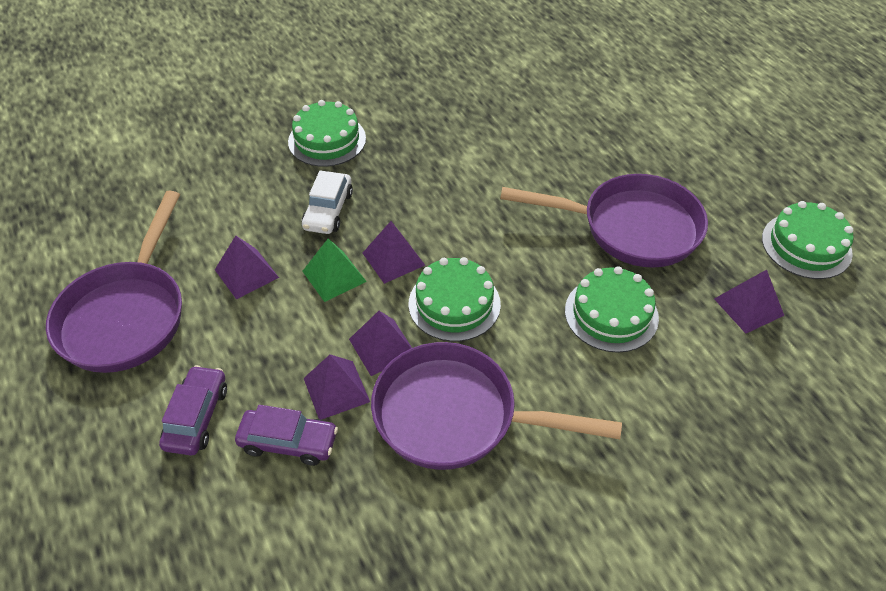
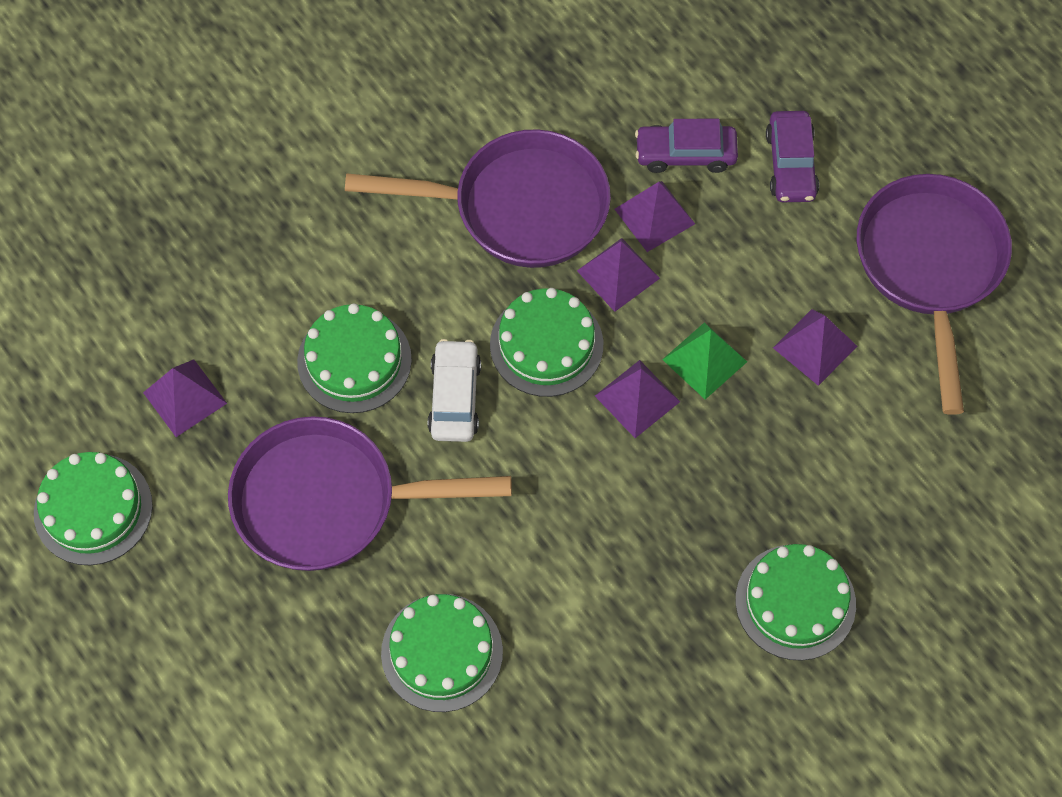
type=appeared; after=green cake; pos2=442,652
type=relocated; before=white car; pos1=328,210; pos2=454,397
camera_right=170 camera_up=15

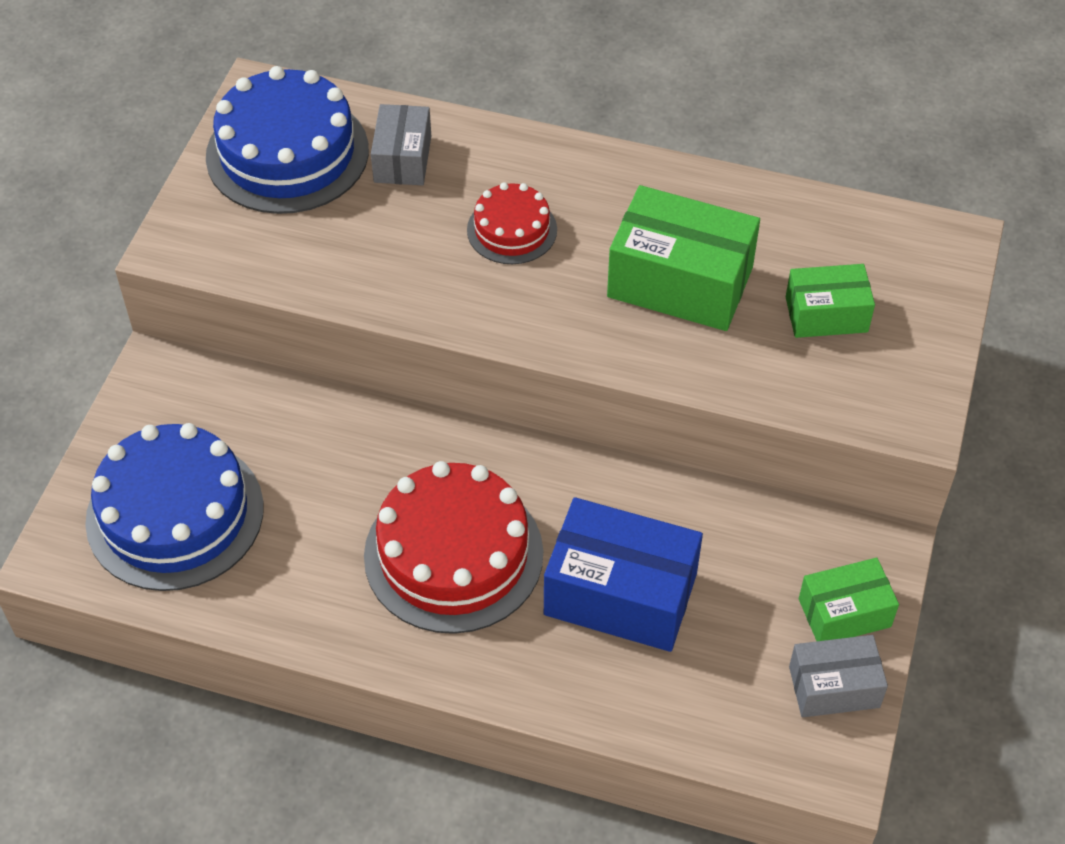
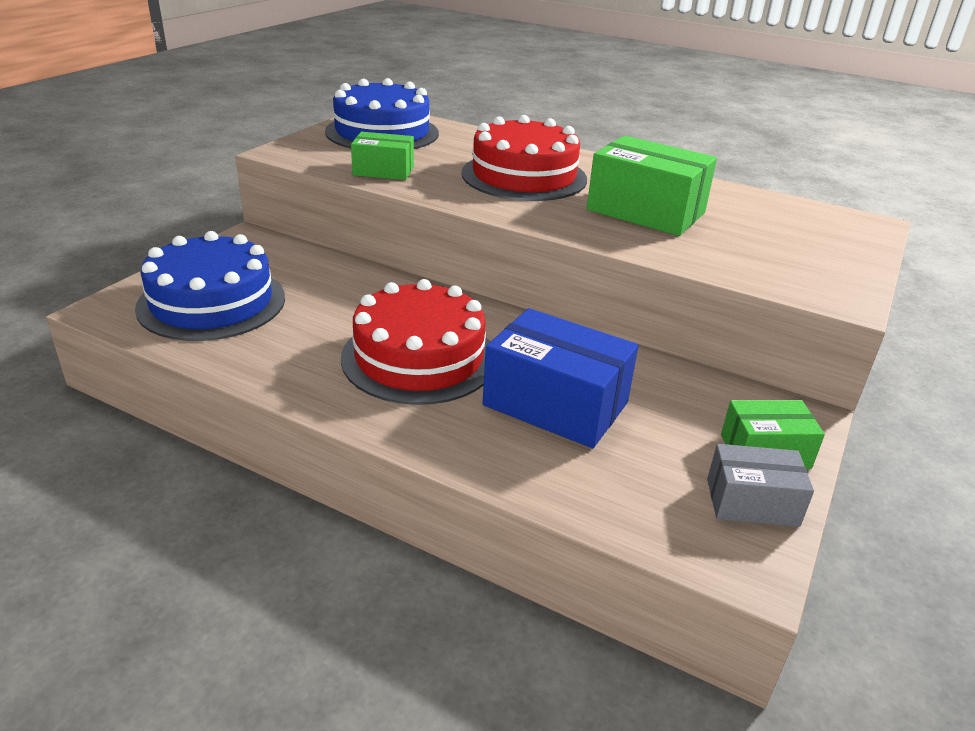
type=relocated; before=green box; pos1=826,314; pos2=383,171
type=size; before=red cake; pos1=512,230; pos2=524,176; scale=1.86
type=missing; before=grey box; pos1=402,159
camera_right=10 camera_up=-20

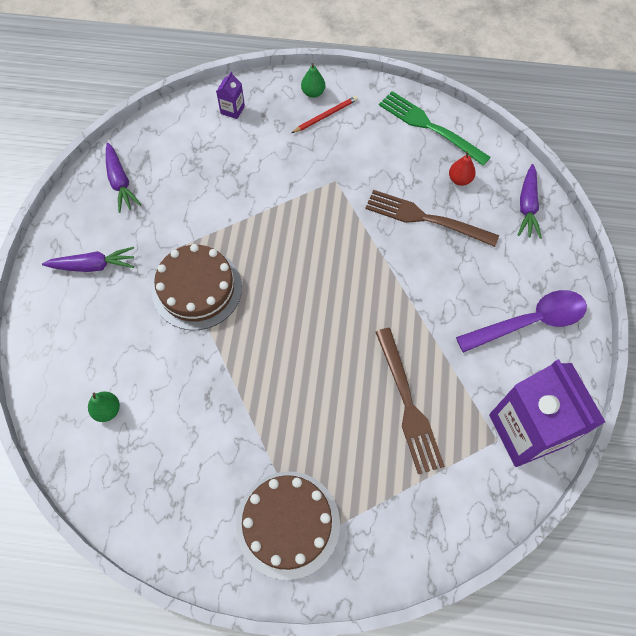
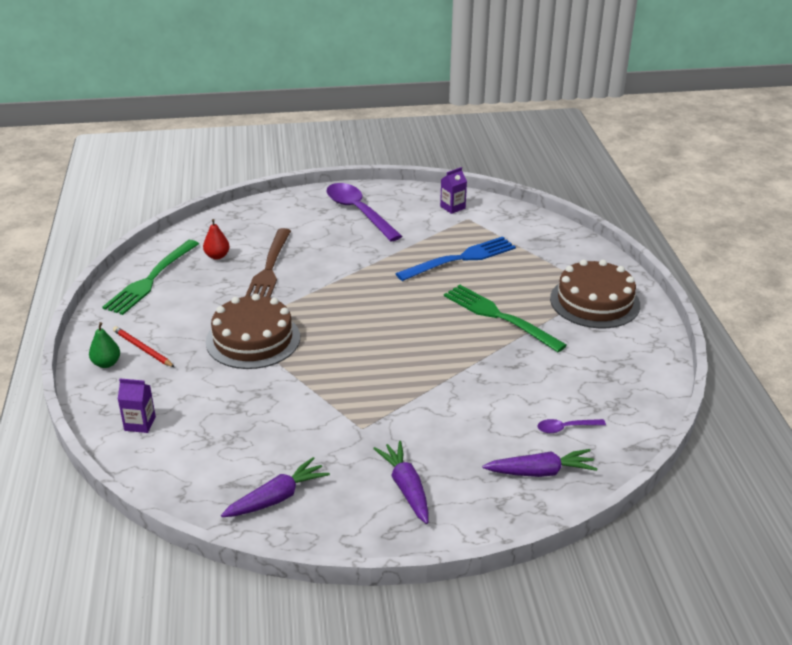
type=relocated; before=brown cake; pos1=197,289; pos2=253,339
type=colour; before=brown fork; after=blue fork; pos1=408,404; pos2=460,259
type=size; before=purple carton; pos1=527,430; pos2=452,207; scale=0.4
type=appeared; after=green fork; pos2=499,317
type=relocated; before=purple carrot; pos1=527,206; pos2=540,472
type=exchanged; before=green pear; after=purple spoon; pos1=107,410; pos2=566,428
camera_right=-105 camera_up=-30

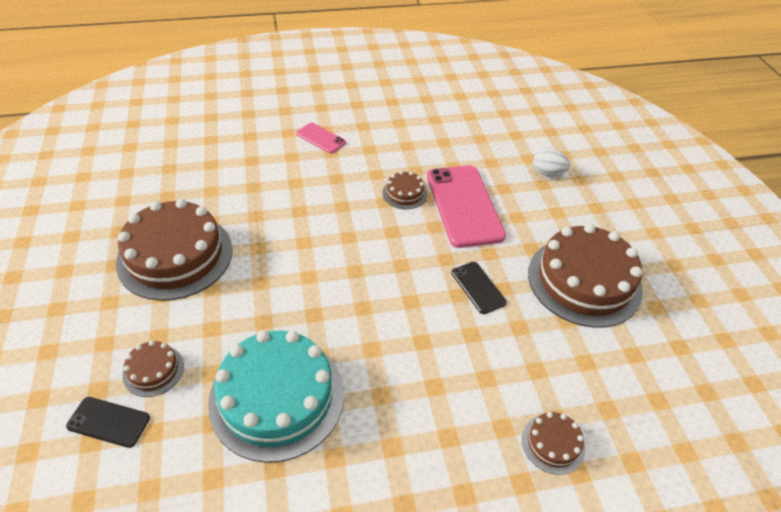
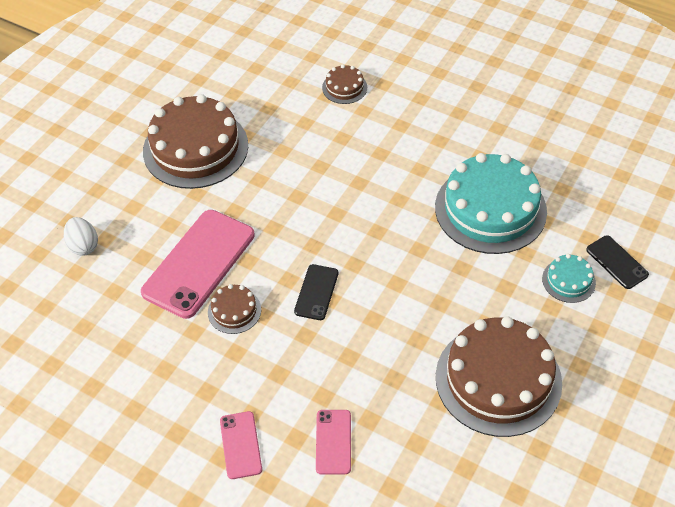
type=relocated; before=black phone; pos1=478,287; pos2=316,292
type=appeared; after=pink phone; pos2=333,442
type=colour; before=brown cake; after=turquoise cake; pos1=153,370; pos2=568,280
camera_right=-135 camera_up=5

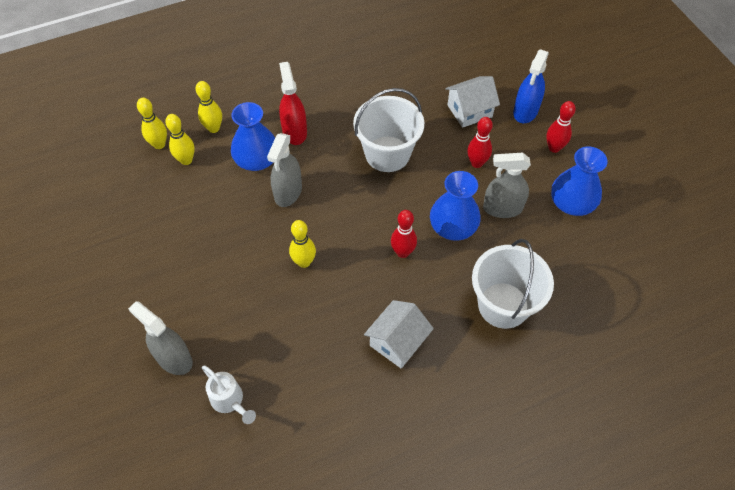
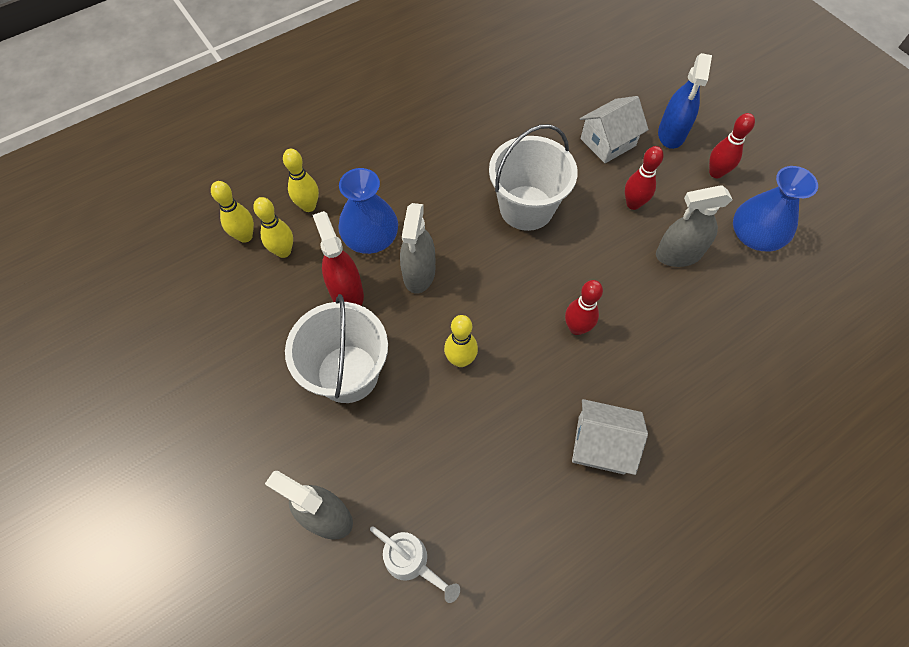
type=relocated; before=white bucket; pos1=503,305; pos2=348,373
type=relocated; before=red spray bottle; pos1=294,132; pos2=346,293
type=spun; before=white house; pos1=397,342; pos2=600,444; turn=75
type=missing; before=blue vase; pos1=453,226
camera_right=-10 camera_up=5

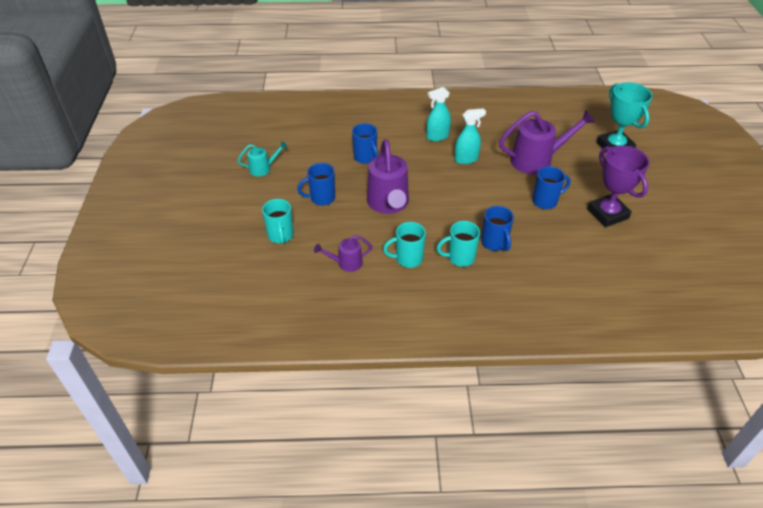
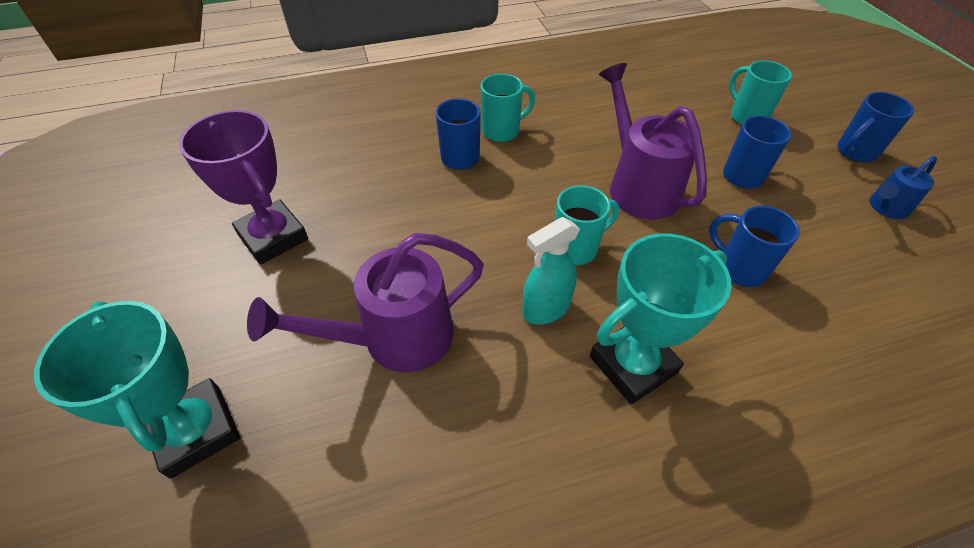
type=relocated; before=turquoise mug; pos1=407,259; pos2=576,248
type=exchanged; before=turquoise spray bottle; after=turquoise trophy; pos1=437,136; pos2=632,364
type=relocated; before=blue mug; pos1=545,201; pos2=855,152
type=colour; before=turquoise watering can; after=blue watering can; pos1=263,168; pos2=885,208
type=missing; before=purple watering can; pos1=346,263
camera_right=165 camera_up=5

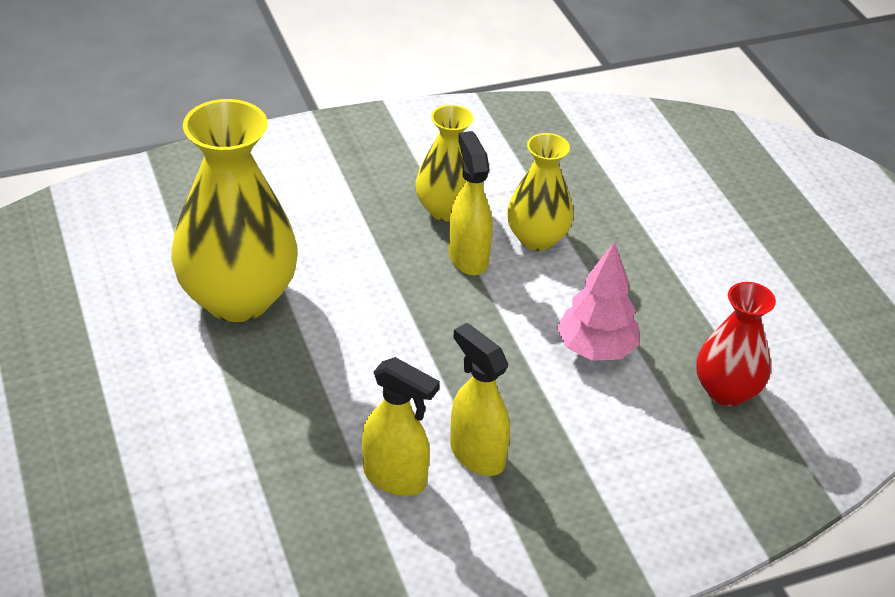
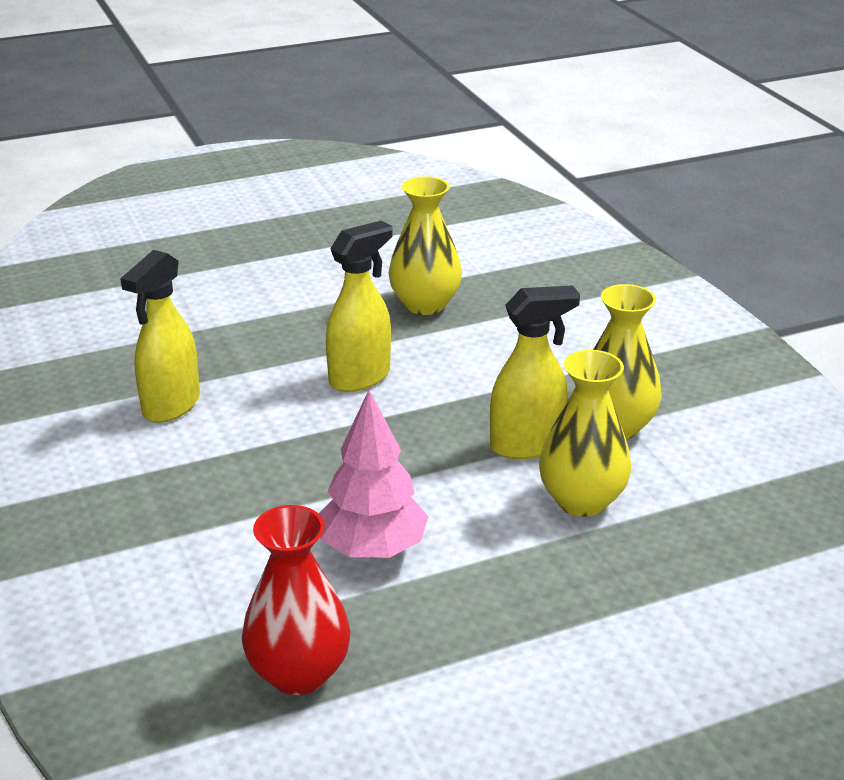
type=relocated; before=yellow spray bottle; pos1=476,454; pos2=360,377
type=size; before=yellow vase; pos1=238,298; pos2=425,304; scale=0.57
camera_right=90 camera_up=-10

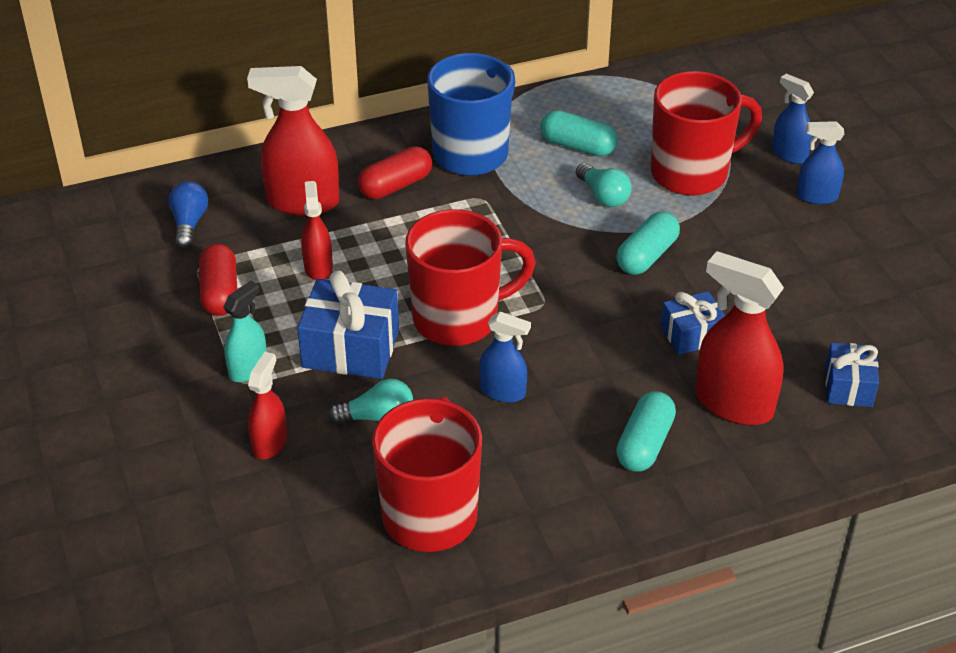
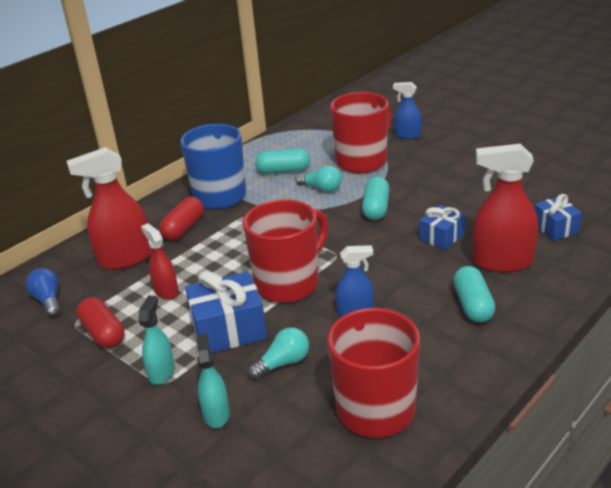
type=colour; before=red spray bottle; after=turquoise spray bottle; pos1=270,443; pos2=216,414
type=missing; before=blue spray bottle; pos1=816,196
camera_right=-25 camera_up=-10

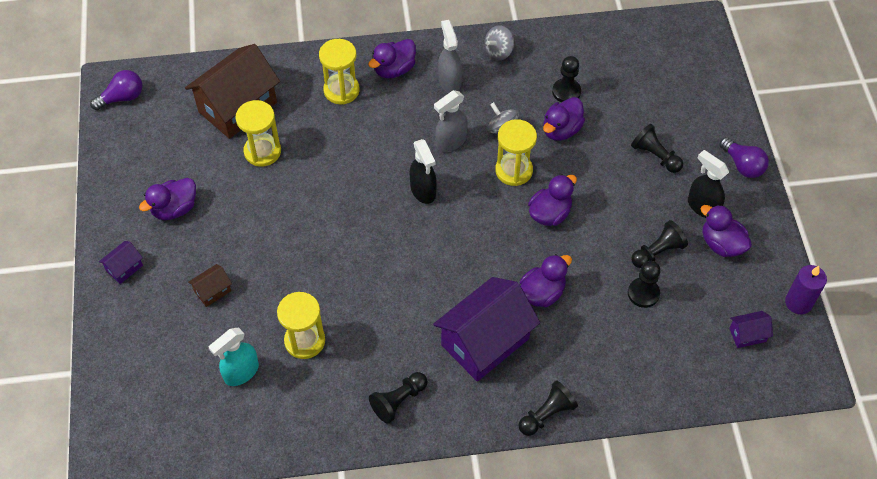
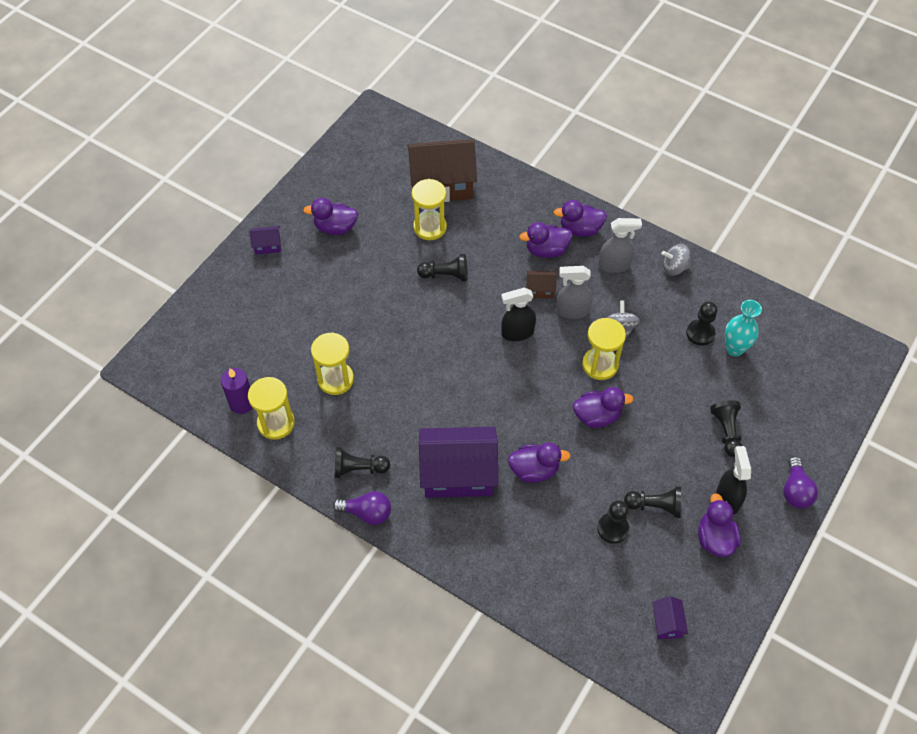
type=relocated; before=purple candle; pos1=798,302; pos2=242,403
type=relocated; before=yellow hourglass; pos1=341,90; pos2=276,423
type=relocated; before=purple light bulb; pos1=122,98; pos2=367,513
type=relocated; before=black pawn; pos1=546,414; pos2=445,275
type=spun; before=black spray bottle; pos1=423,191; pos2=517,333; turn=60
type=relocated; before=purple duck; pos1=561,130; pos2=546,250
type=relocated; before=brown house; pos1=212,291; pos2=540,290
type=spun; before=grey spray bottle; pos1=449,81; pos2=614,265; turn=60
type=spun; before=purple house; pos1=747,335; pos2=667,623; turn=60
type=appeared; after=turquoise vase; pos2=734,348
type=missing; before=turquoise spray bottle; pos1=241,372
camera_right=40 camera_up=0

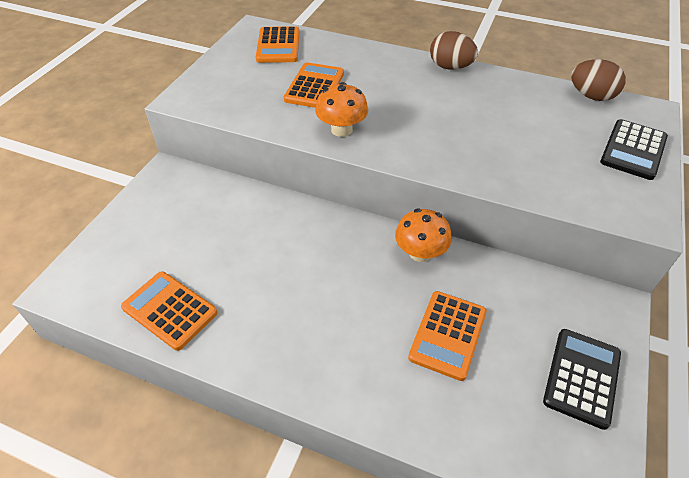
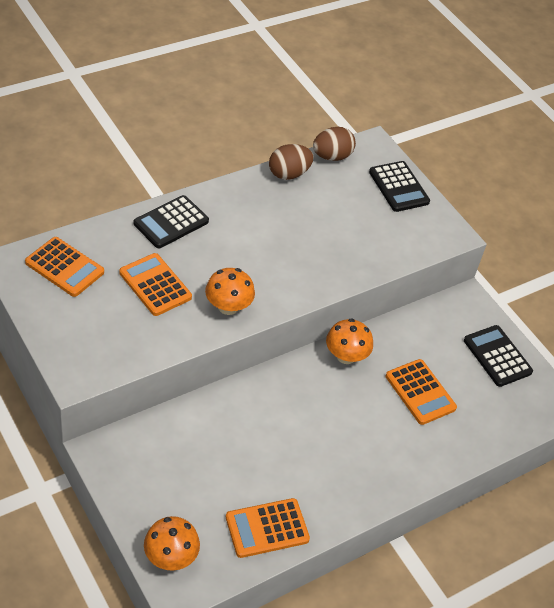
type=appeared; after=black calculator; pos2=171,222
type=appeared; after=orange mushroom; pos2=170,557
type=relocated; before=brown egg; pos1=450,67; pos2=288,174
camera_right=-60 camera_up=0

